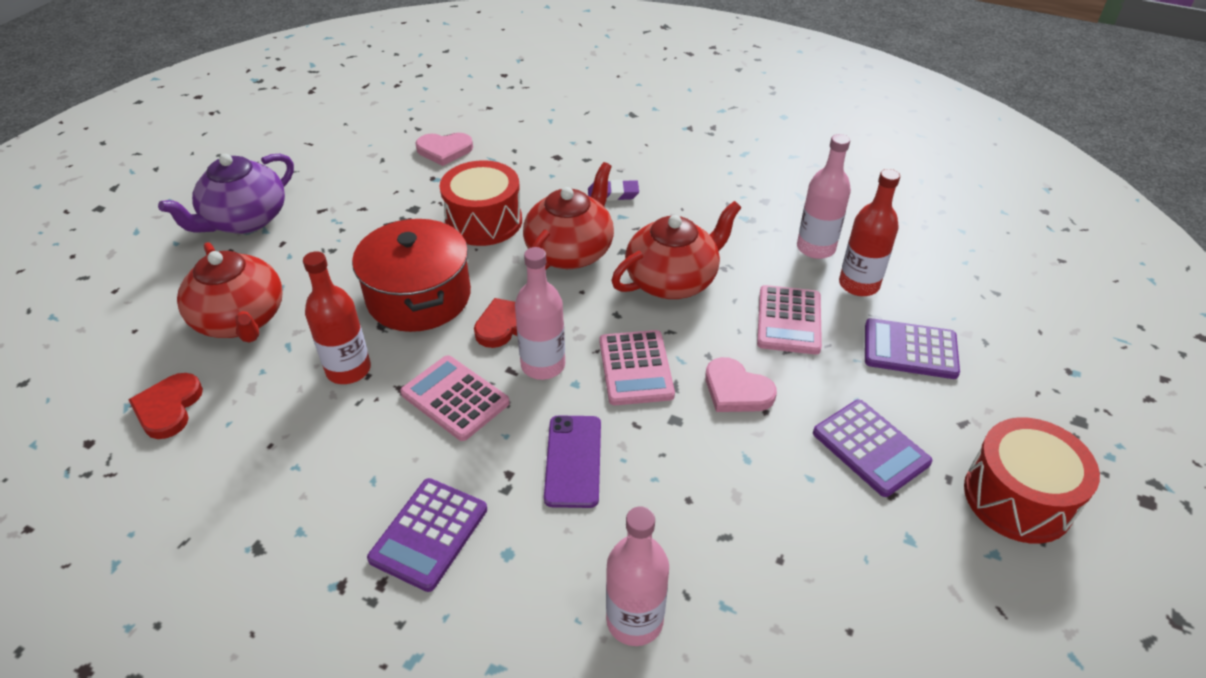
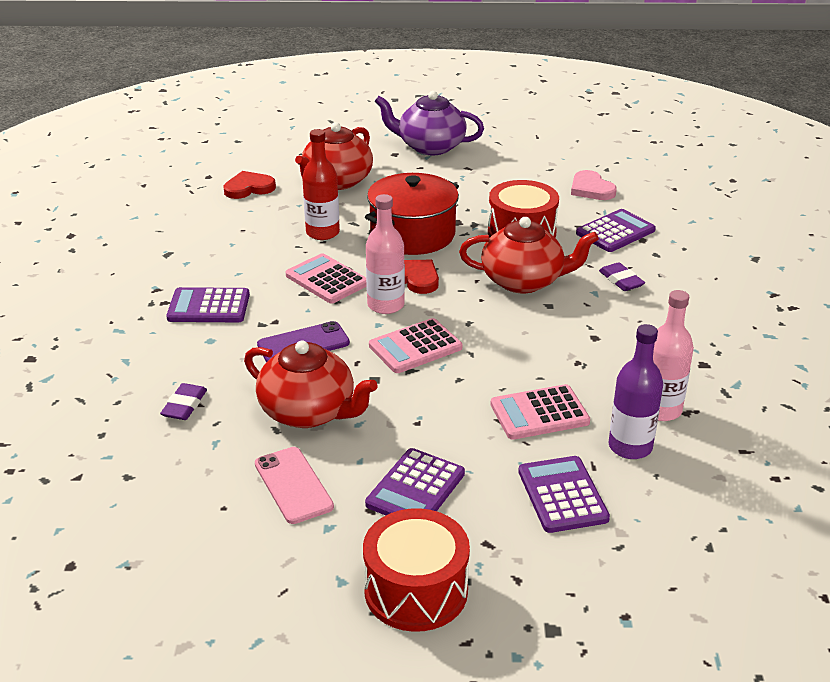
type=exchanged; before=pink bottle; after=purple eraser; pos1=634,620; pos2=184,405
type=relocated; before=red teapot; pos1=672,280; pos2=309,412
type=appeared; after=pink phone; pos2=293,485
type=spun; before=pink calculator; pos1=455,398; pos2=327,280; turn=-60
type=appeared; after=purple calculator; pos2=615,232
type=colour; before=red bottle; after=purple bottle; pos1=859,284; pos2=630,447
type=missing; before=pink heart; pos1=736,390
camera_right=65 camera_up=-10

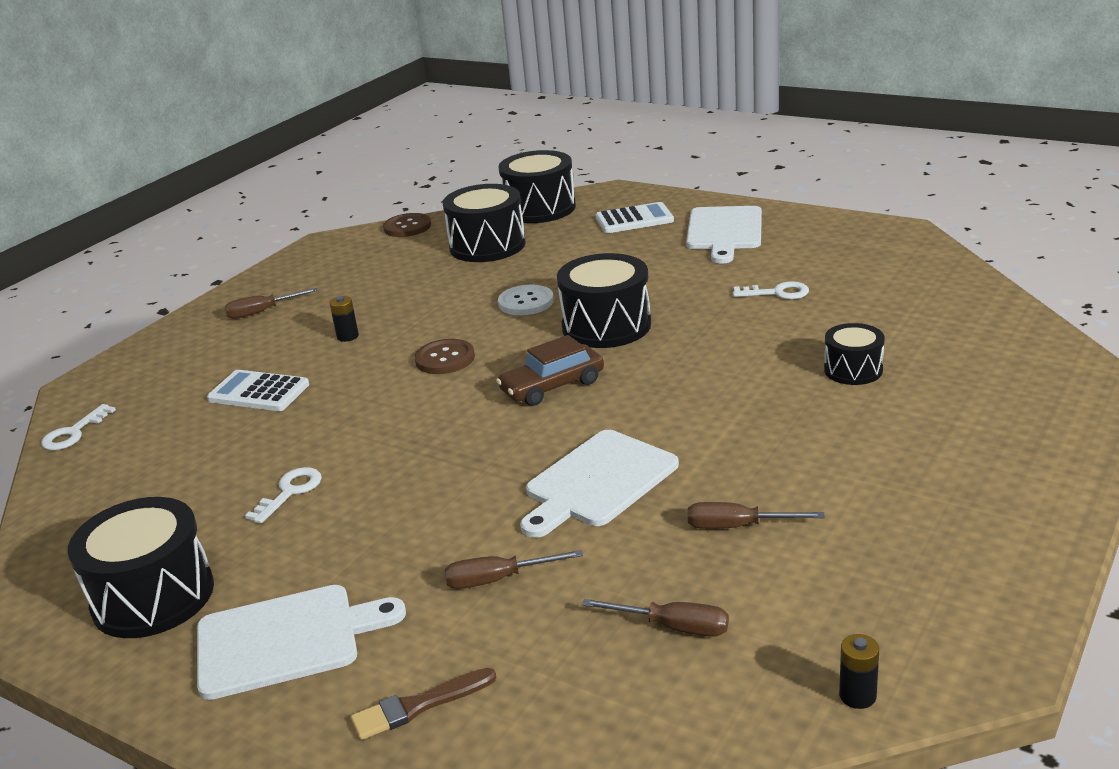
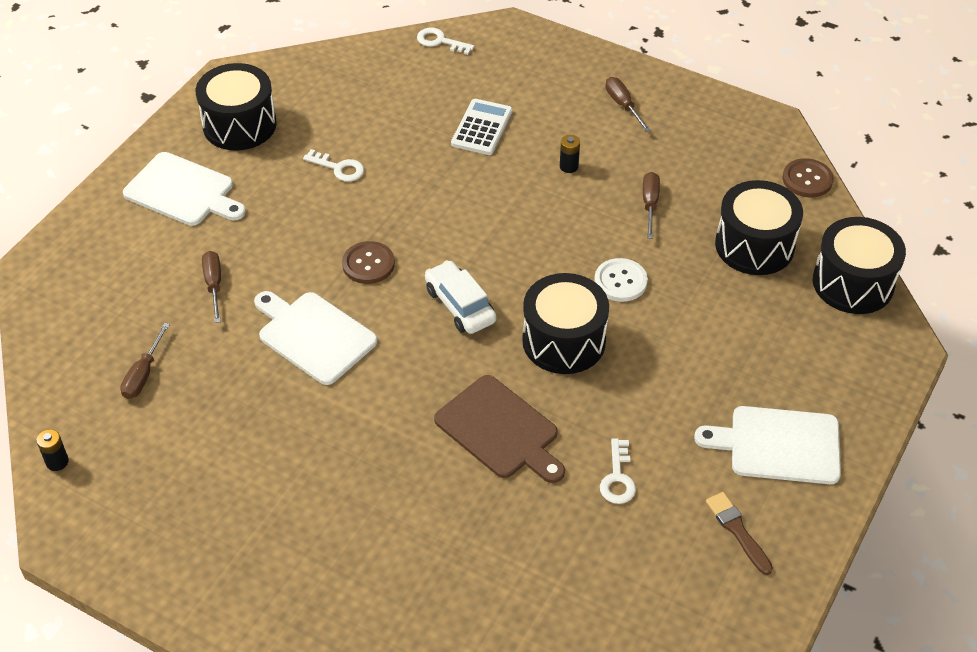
type=spun; before=white cutting board; pos1=286,640; pos2=183,191; turn=-45
type=relocated; before=brown button; pos1=445,359; pos2=368,264
type=colour; before=brown car; after=white car; pos1=552,386; pos2=460,305
type=appeared; after=brown cutting board; pos2=500,430
type=relocated; before=brown screwdriver; pos1=737,526; pos2=650,204
type=relocated; before=brown brush; pos1=418,706; pos2=737,531
type=missing; before=white calculator; pos1=634,219
type=missing; before=black drum; pos1=853,370
camera_right=85 camera_up=20

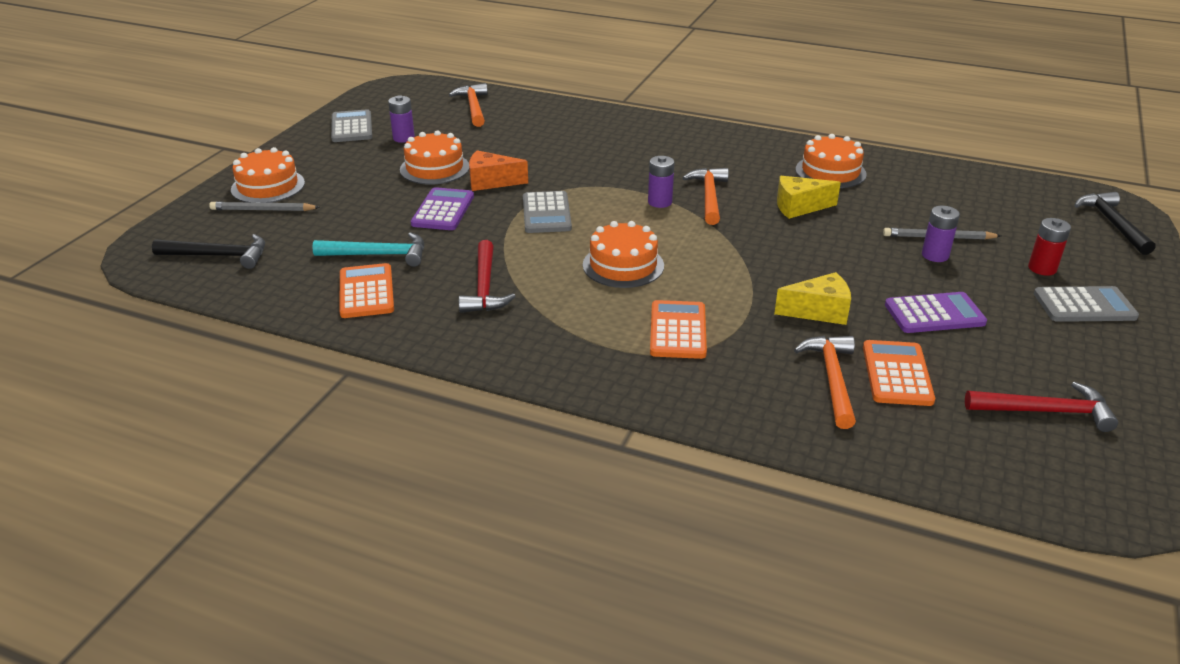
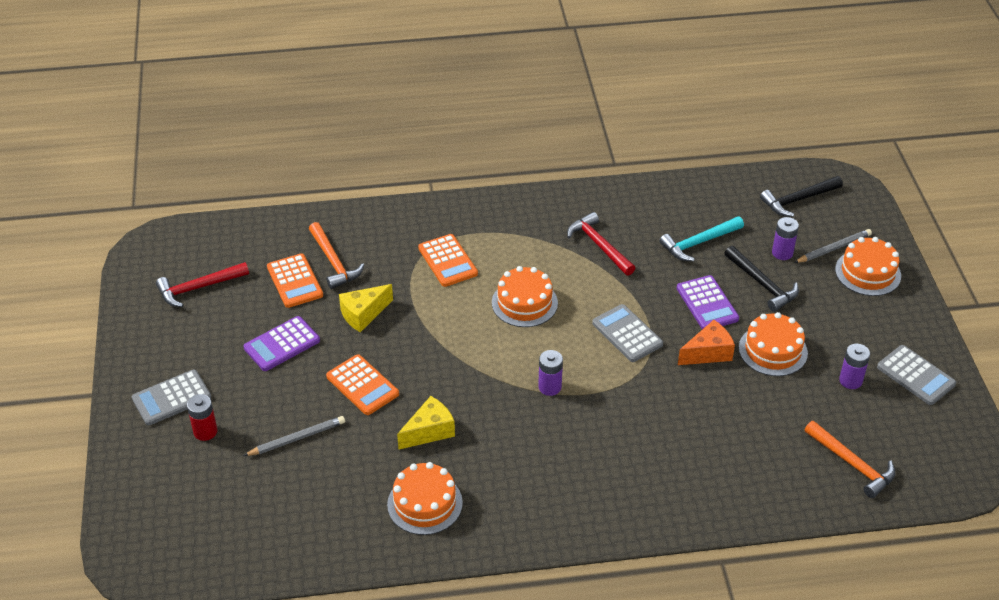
type=relocated; before=orange calculator; pos1=366,292; pos2=362,385
type=relocated; before=black hammer; pos1=1112,224; pos2=762,284
type=relocated; before=purple battery; pos1=935,255; pos2=782,253
type=missing; before=orange hammer; pos1=709,196
camera_right=150 camera_up=10

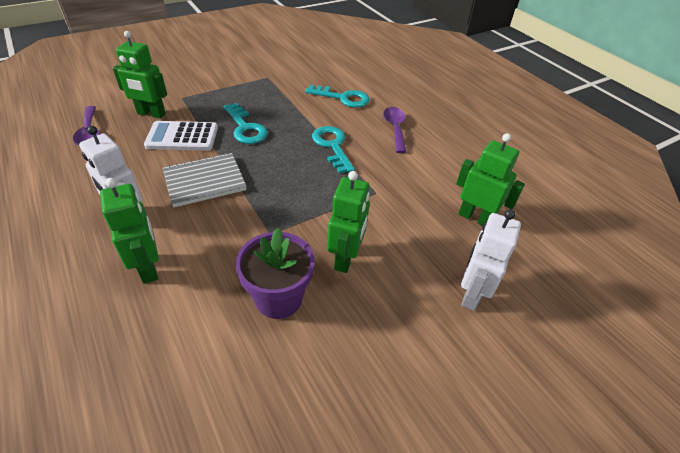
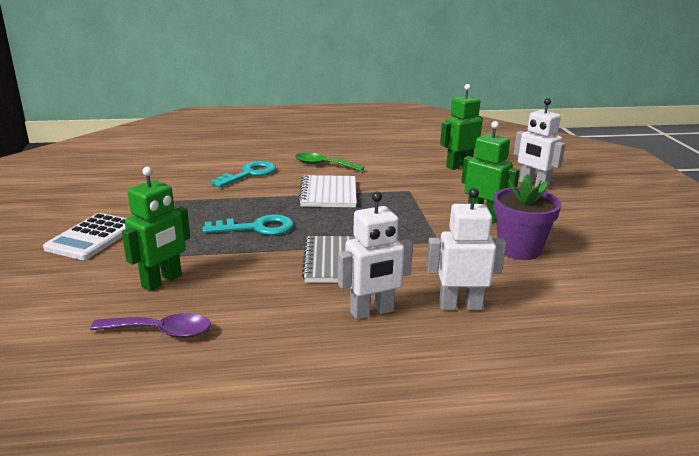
type=relocated; before=white calculator; pos1=182,137; pos2=92,237
type=colour; before=purple spoon; after=green spoon; pos1=395,128; pos2=323,165
type=exchanged; before=turquoise key; after=white notebook; pos1=332,146; pos2=328,194
type=colour; before=green robot; after=white robot; pos1=148,268; pos2=460,305
camera_right=-65 camera_up=-20

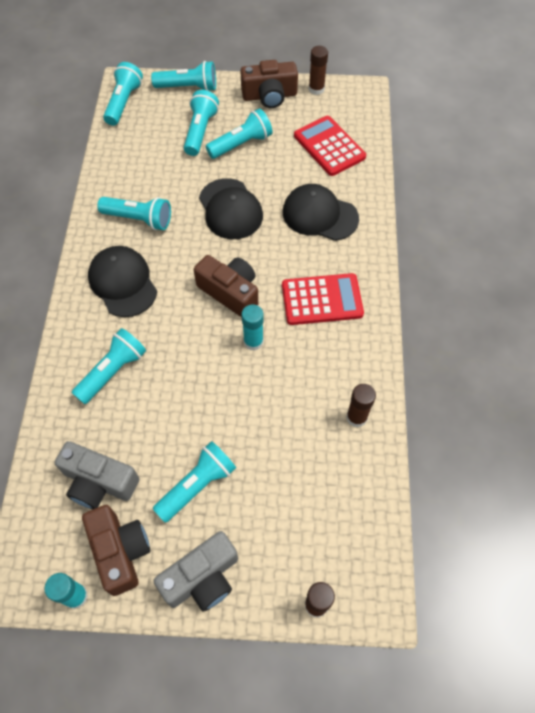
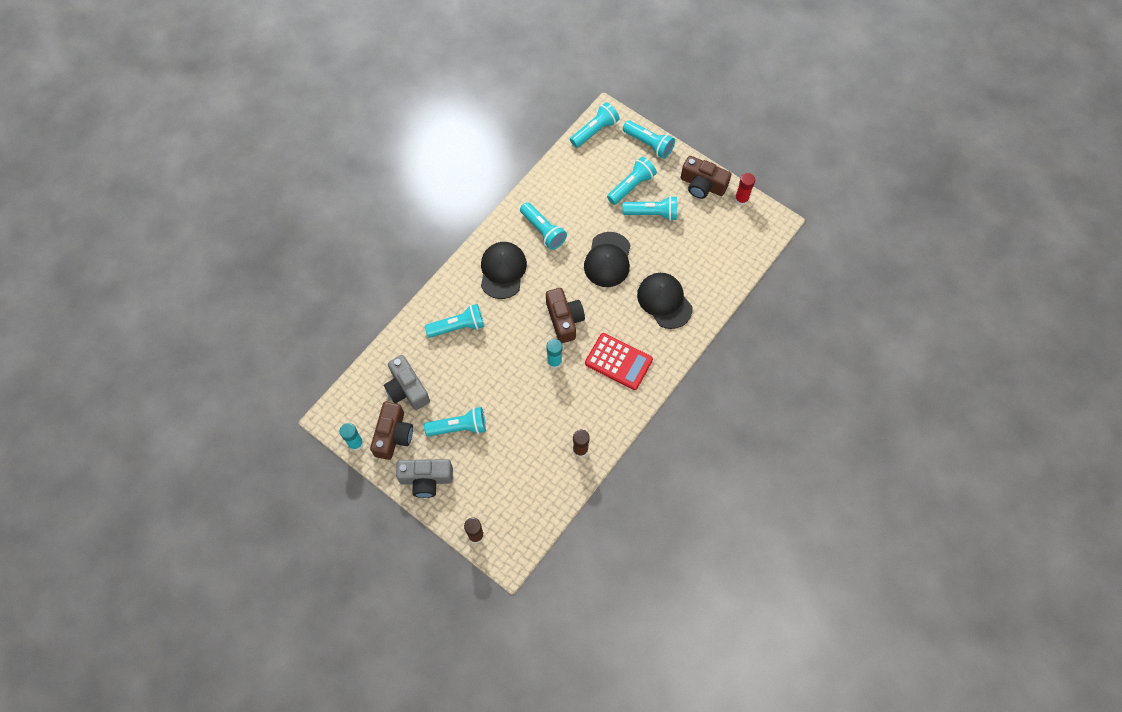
type=colour; before=brown glue stick; after=red glue stick; pos1=316,89; pos2=741,199
type=missing; before=red calculator; pos1=329,146
camera_right=35 camera_up=5

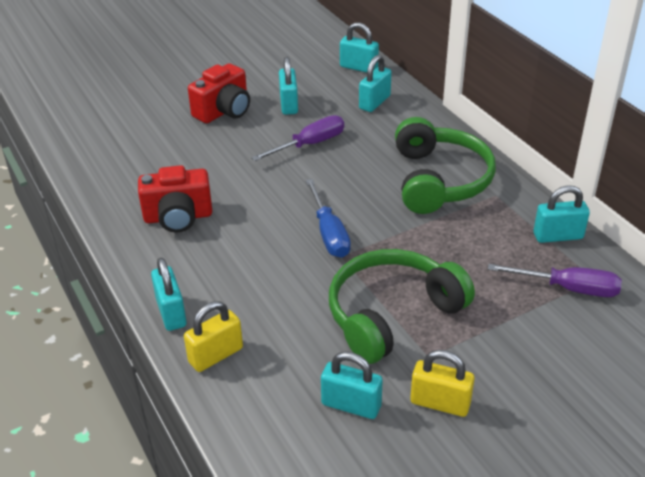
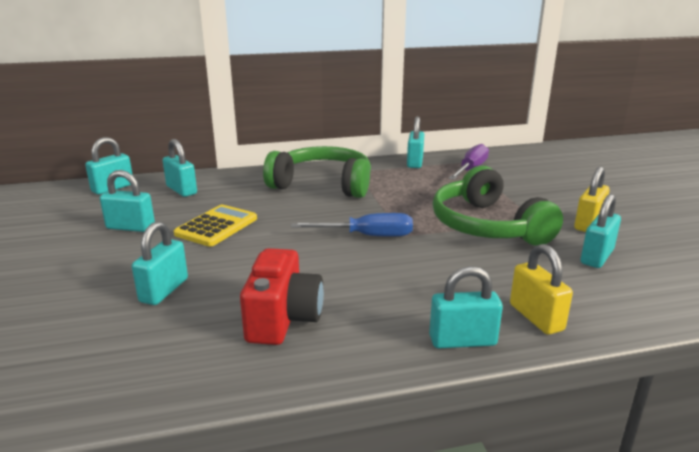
type=appeared; after=turquoise padlock; pos2=164,290
type=exchanged; before=purple screwdriver; after=yellow calculator; pos1=309,144; pos2=216,226
type=missing; before=red camera; pos1=224,111
camera_right=-75 camera_up=-15

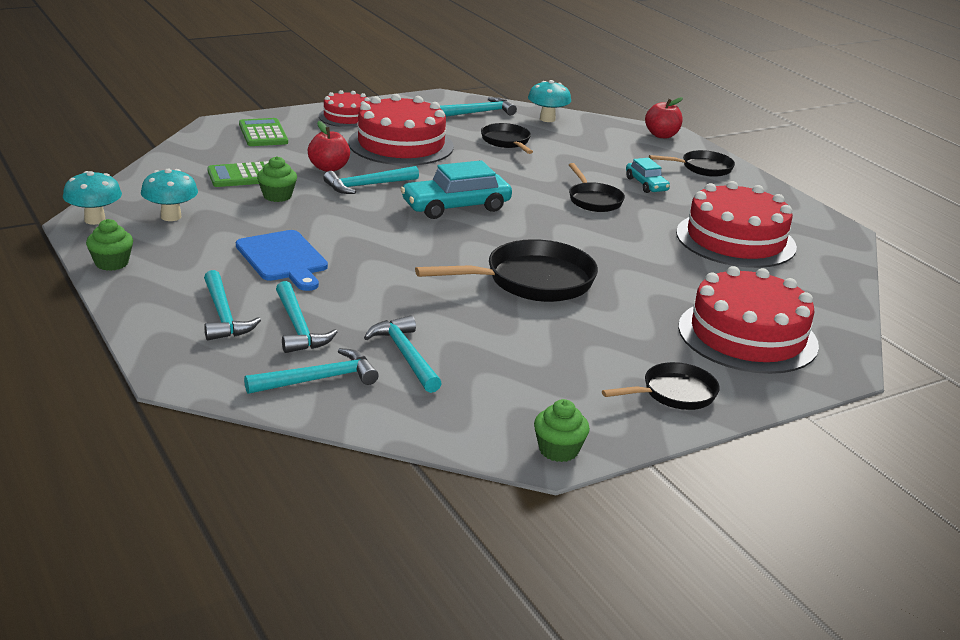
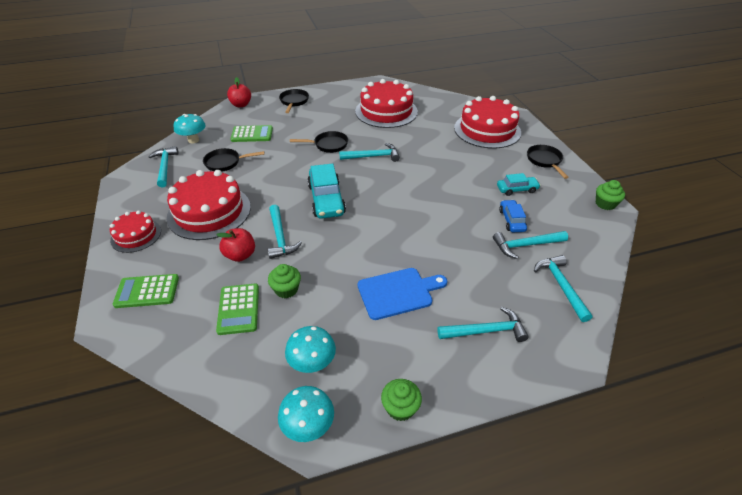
type=appeared; after=green calculator; pos2=252,134
type=relocated; before=turquoise hammer; pos1=298,327; pos2=373,156
type=relocated; before=turquoise car; pos1=646,184; pos2=517,189
type=appeared; after=blue car; pos2=511,220
type=missing; before=black pan; pos1=531,281
camera_right=-75 camera_up=15

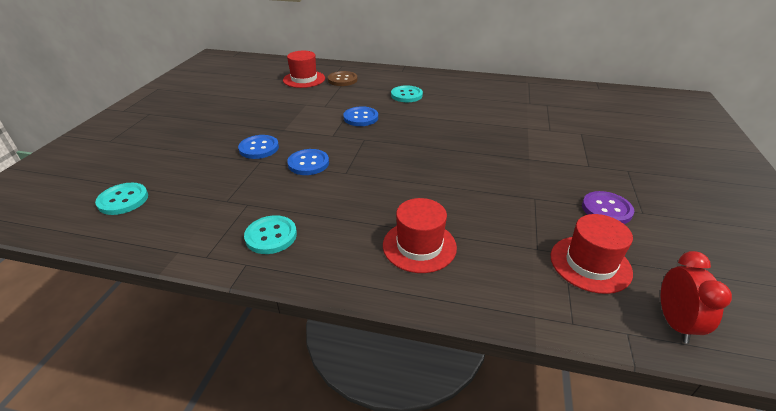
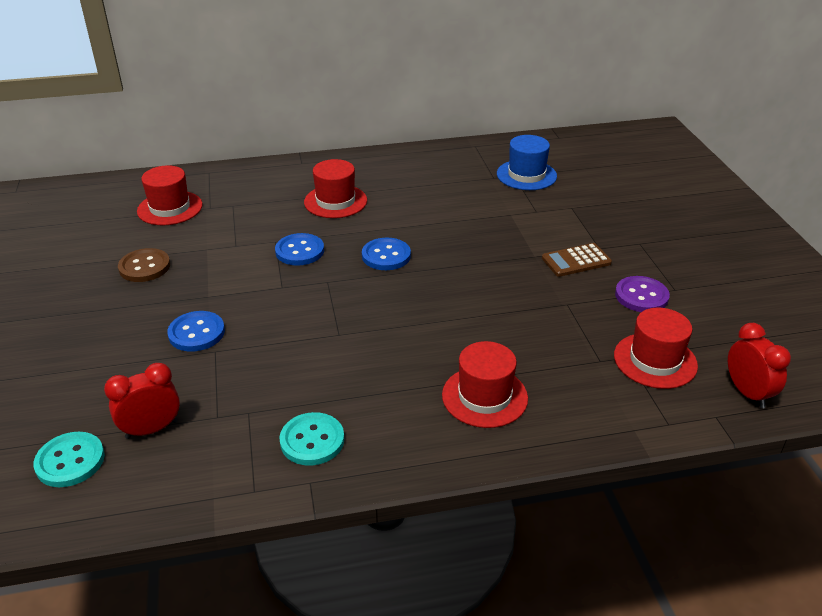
type=appeared; after=red clock; pos2=151,429
type=relocated; before=brown button; pos1=342,80; pos2=144,267
type=exchanged; before=turquoise button; after=red hat; pos1=406,95; pos2=335,201
type=relocated; before=blue button; pos1=308,163; pos2=386,256
type=appeared; after=blue hat; pos2=526,175
type=appeared; after=brown calculator; pos2=576,261
camera_right=-25 camera_up=0

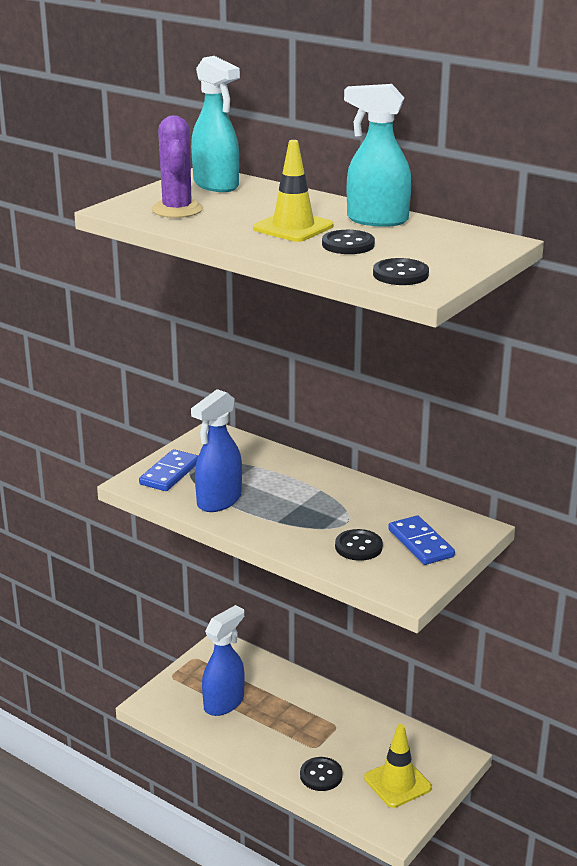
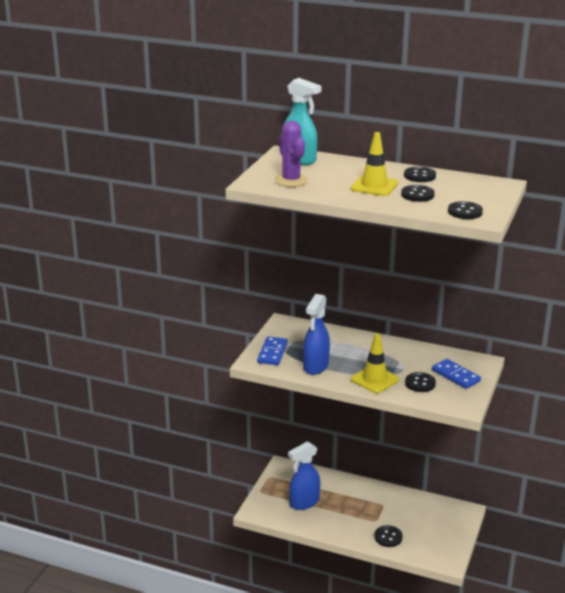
type=spun; before=blue spray bottle; pos1=224,703; pos2=304,502; turn=-150
type=relocated; before=yellow traffic cone; pos1=397,783; pos2=374,379
type=exchanged; before=turquoise spray bottle; after=black button; pos1=376,220; pos2=419,176
camera_right=-15 camera_up=0

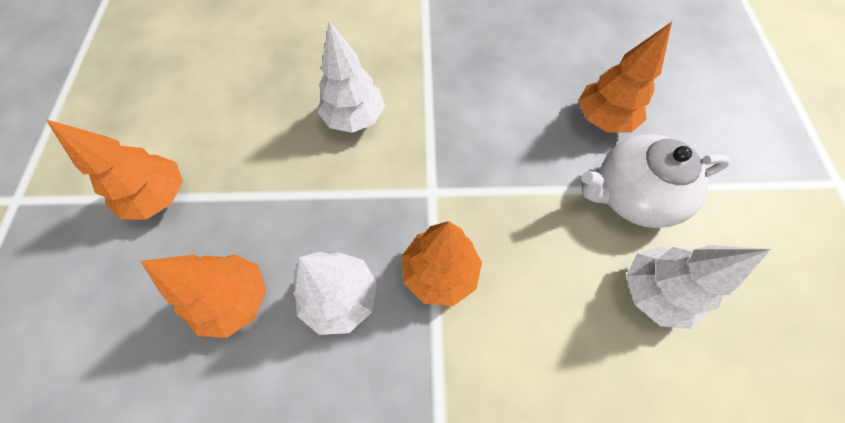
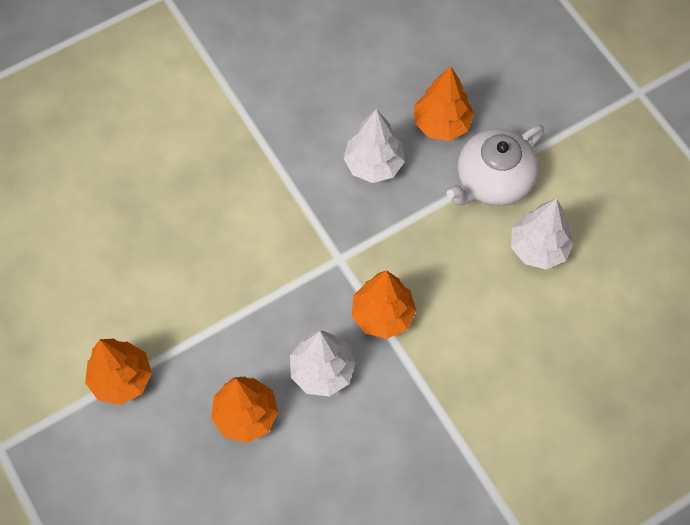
type=relocated; before=white tree; pos1=354,118; pos2=374,164
camera_right=-30 camera_up=0

